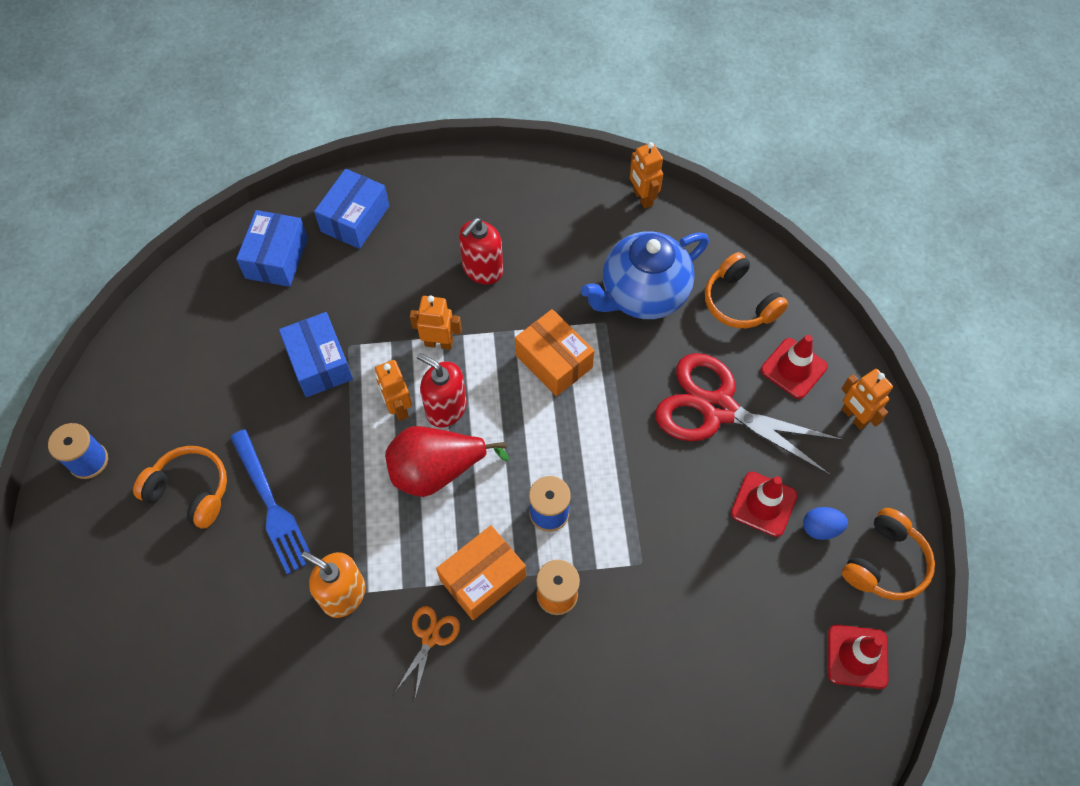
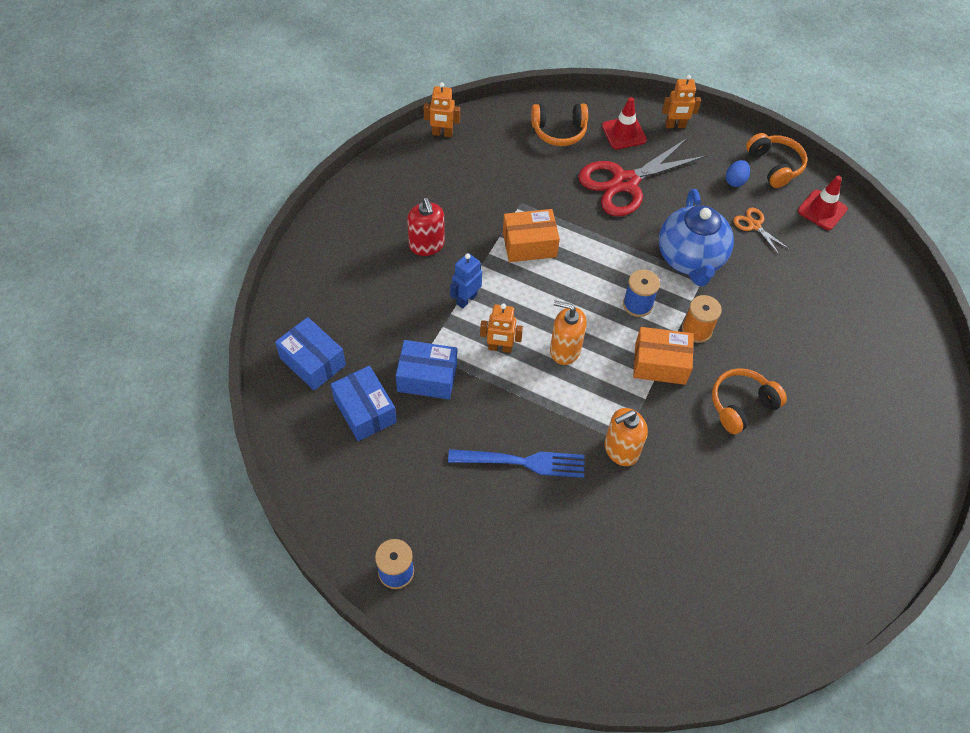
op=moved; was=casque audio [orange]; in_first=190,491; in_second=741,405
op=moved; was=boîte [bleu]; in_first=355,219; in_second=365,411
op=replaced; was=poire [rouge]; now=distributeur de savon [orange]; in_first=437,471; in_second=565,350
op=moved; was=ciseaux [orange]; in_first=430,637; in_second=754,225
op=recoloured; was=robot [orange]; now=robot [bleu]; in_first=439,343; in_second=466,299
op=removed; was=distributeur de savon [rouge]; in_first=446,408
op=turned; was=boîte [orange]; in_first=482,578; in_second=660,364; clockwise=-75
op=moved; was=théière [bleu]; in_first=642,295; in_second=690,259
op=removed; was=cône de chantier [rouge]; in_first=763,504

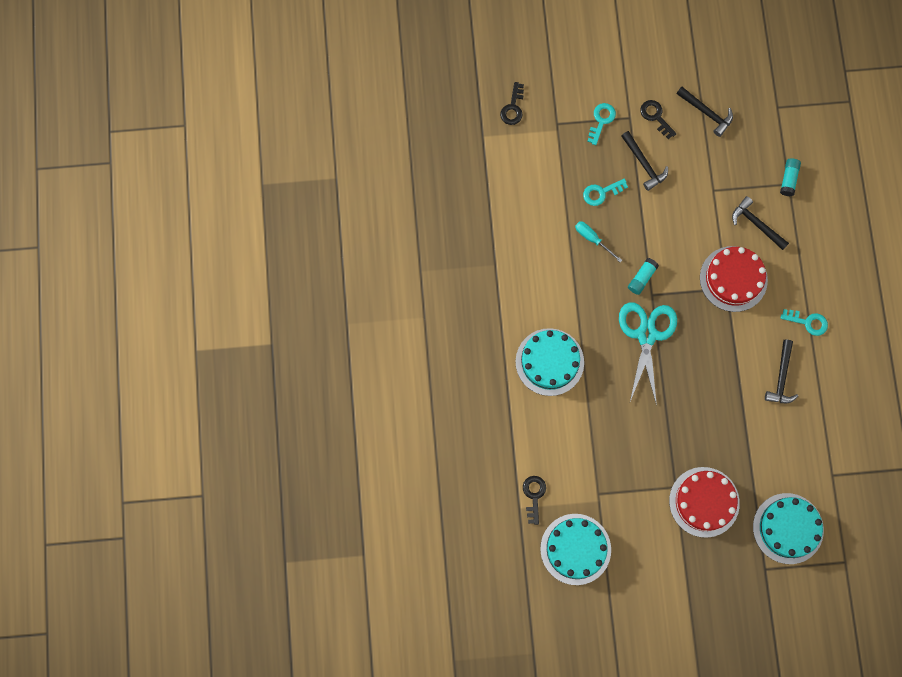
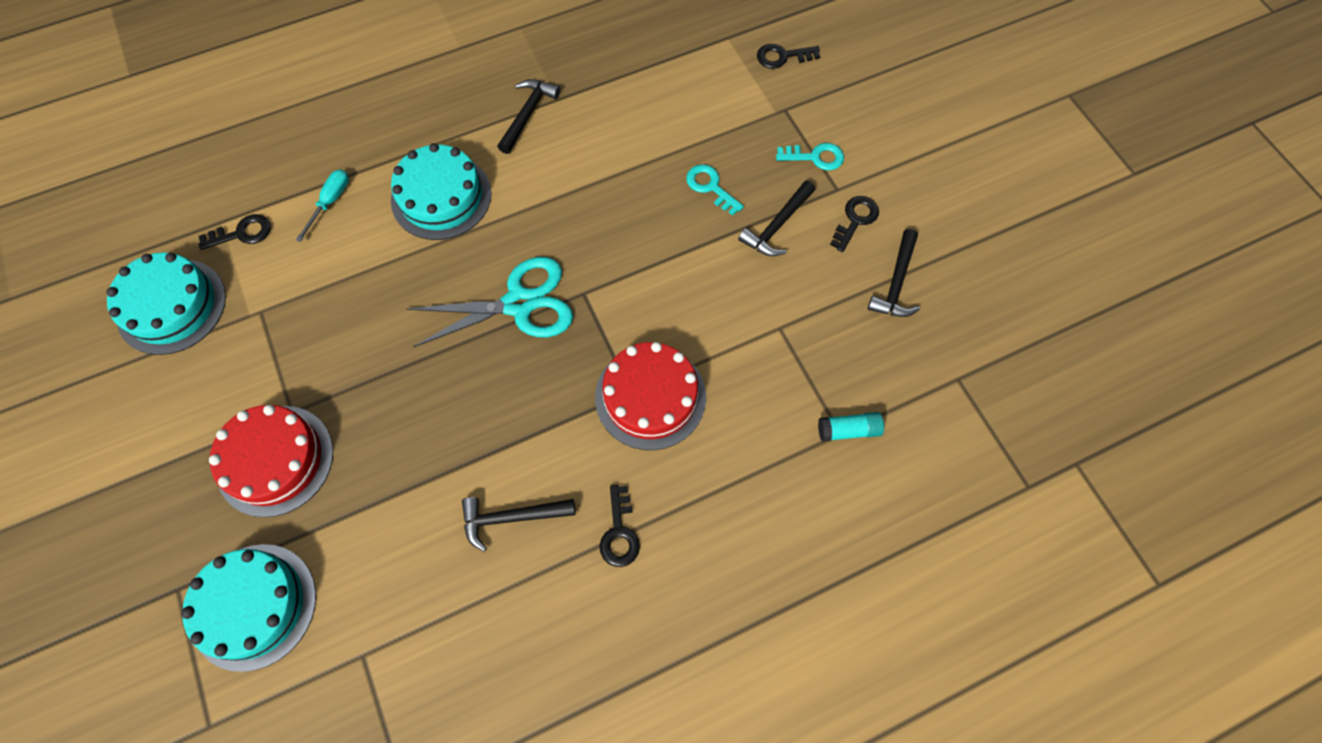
op=moved; was=tournevis [turquoise]; in_first=592,239; in_second=330,202
op=removed; was=bâton de colle [turquoise]; in_first=642,278
op=moved; was=marteau [noir]; in_first=756,224; in_second=527,114
op=recoloured; was=clé [turquoise]; now=clé [noir]; in_first=808,322; in_second=619,533

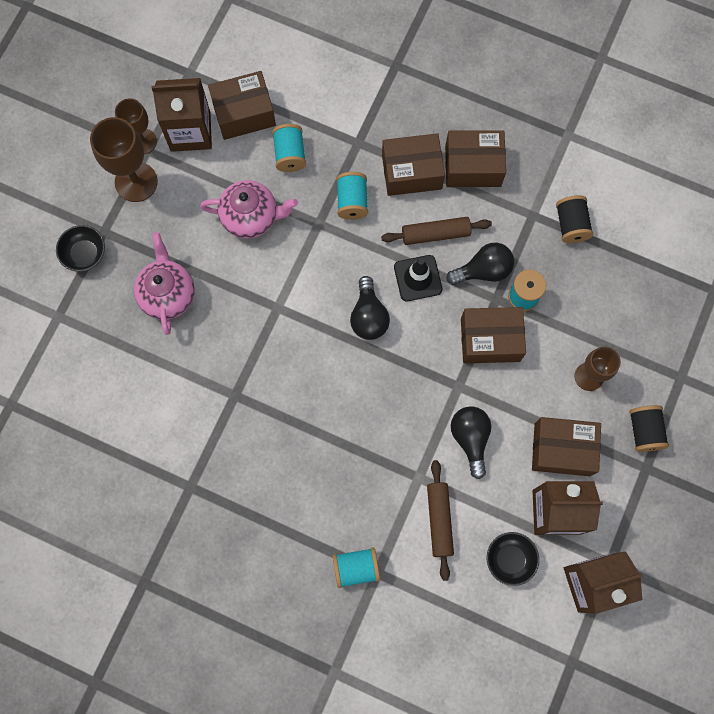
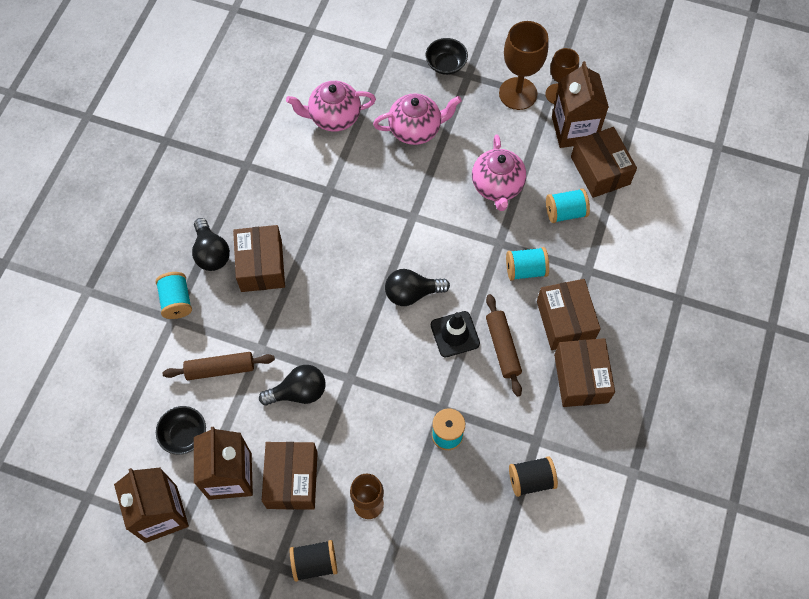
op=moved; was=ampoule [noir]; in_first=483,270; in_second=211,253
op=moved; was=boîte [marron]; in_first=490,340; in_second=261,266
op=added; now=théière [rose]; in_second=334,117

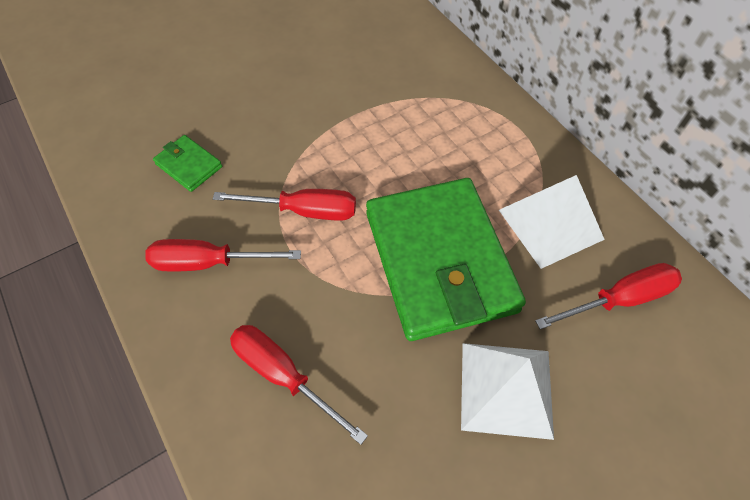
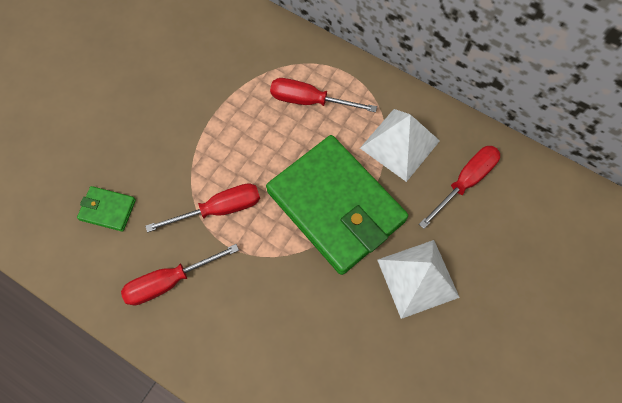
op=moved; was=tournevis [rouge]; in_first=283,375; in_second=309,101

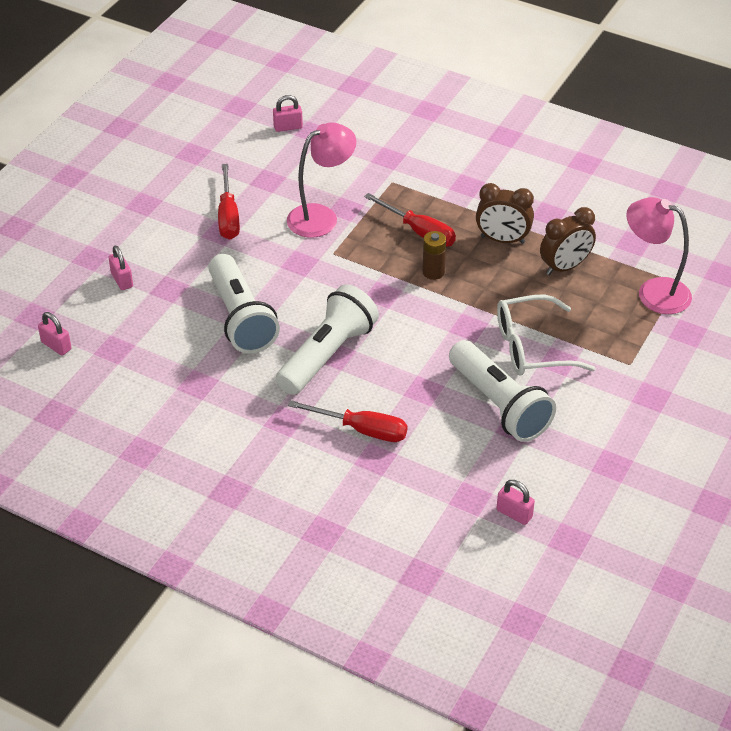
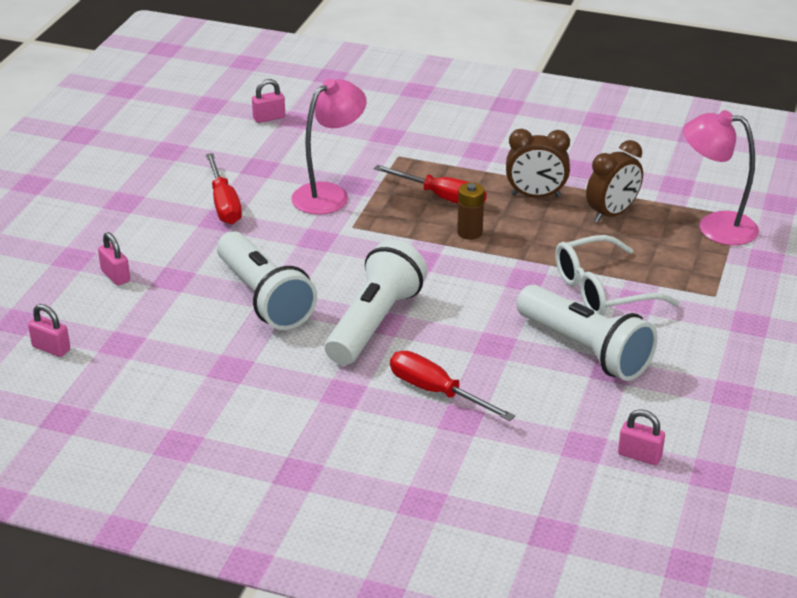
op=turned; was=tournevis [rouge]; in_first=362,430; in_second=436,392; clockwise=-150

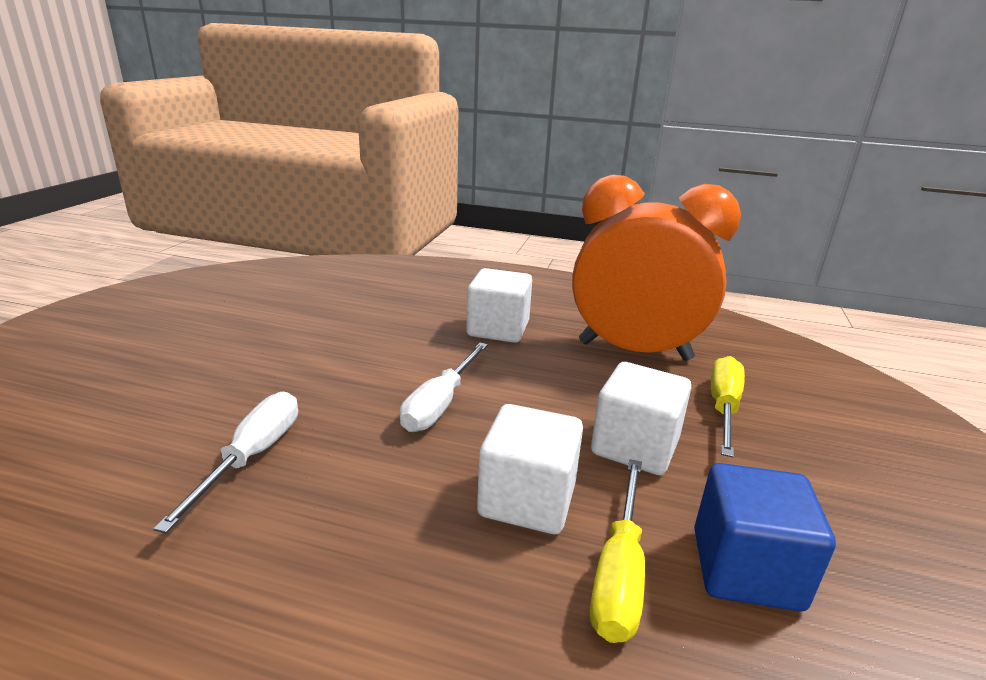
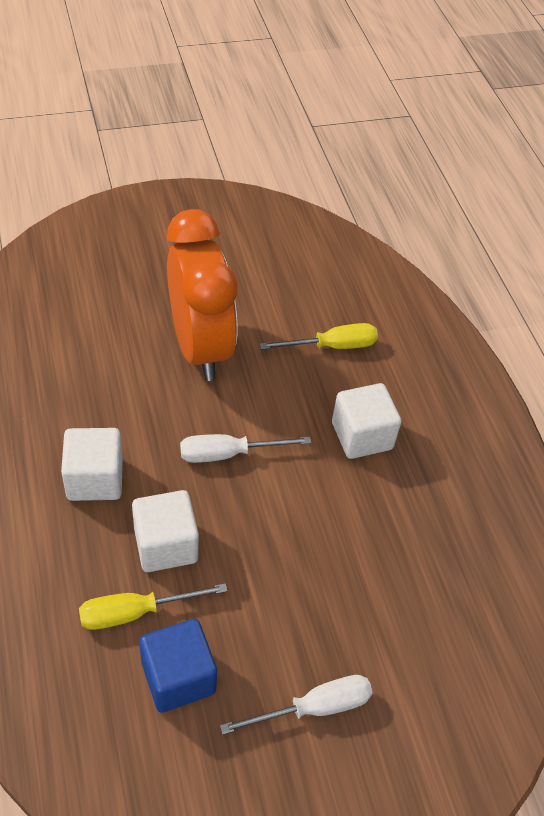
op=moved; was=tournevis [blanc]; in_first=252,456; in_second=314,708
op=moved; was=réveil [orange]; in_first=634,351; in_second=200,347
op=moved; was=cube [blanc]; in_first=635,446; in_second=95,479
op=moved; was=tournevis [jaune]; in_first=723,407; in_second=332,346

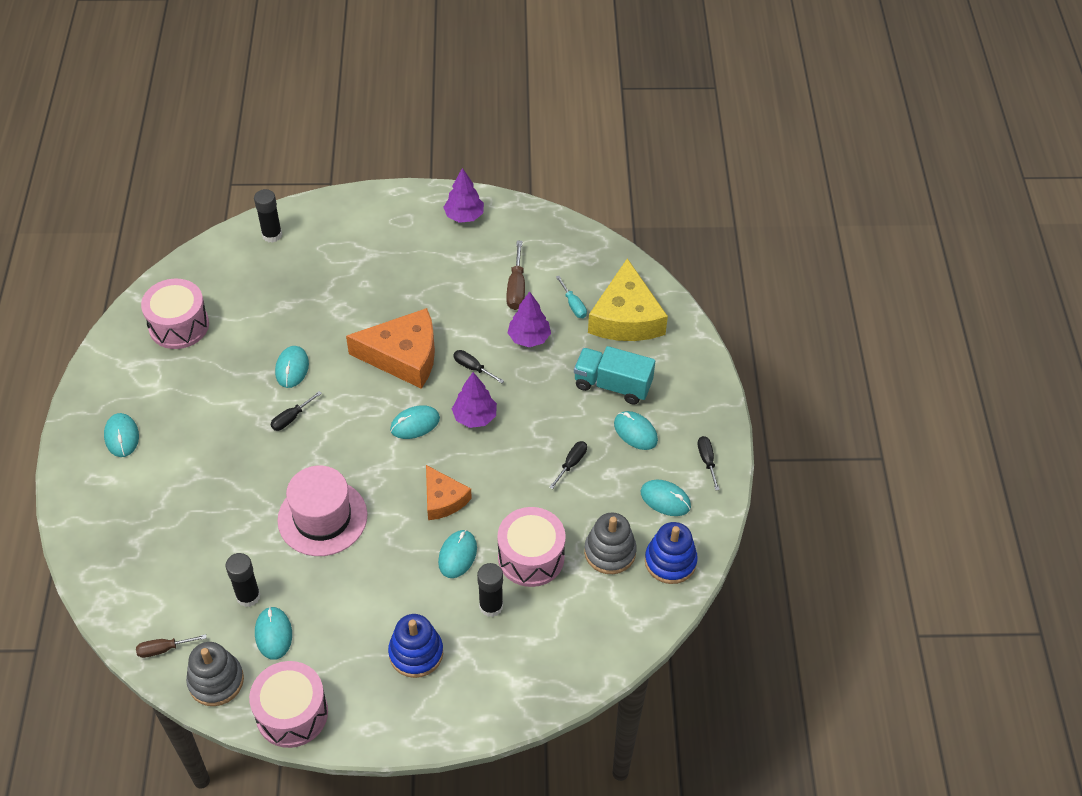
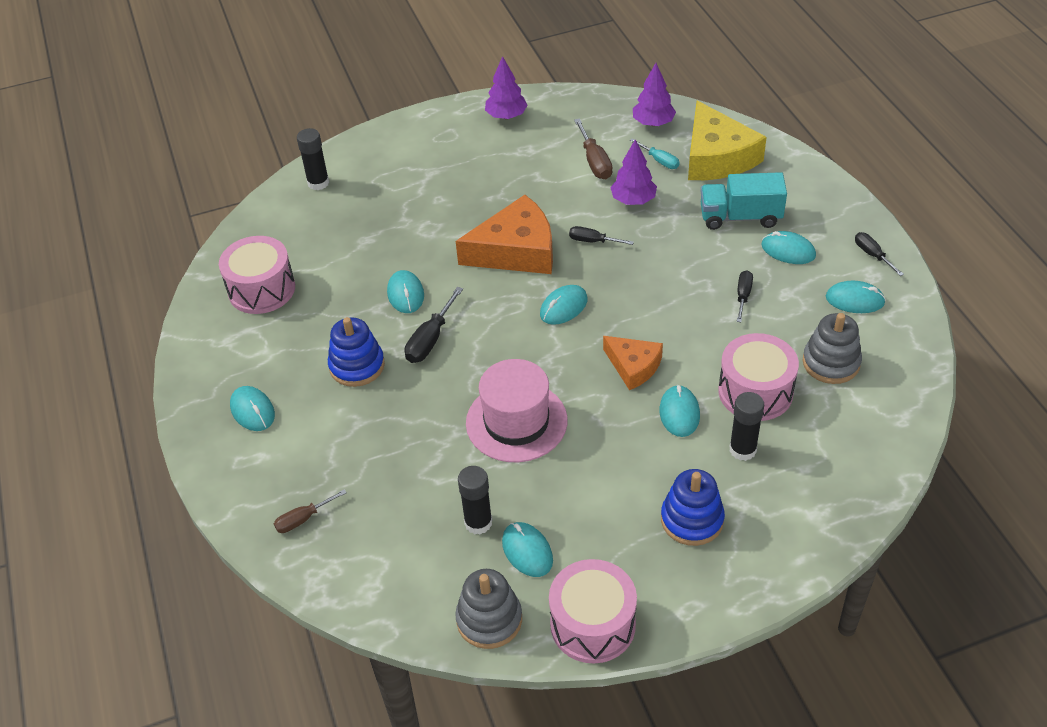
op=moved; was=tournevis [marron]; in_first=163,649; in_second=303,519
op=resized; was=tournevis [noir]; in_first=291,418; in_second=430,339; ratio=1.52
op=moved; was=arbre [violet]; in_first=475,417; in_second=653,123
op=moved; was=jouet à empiler [bleu]; in_first=670,561; in_second=357,366

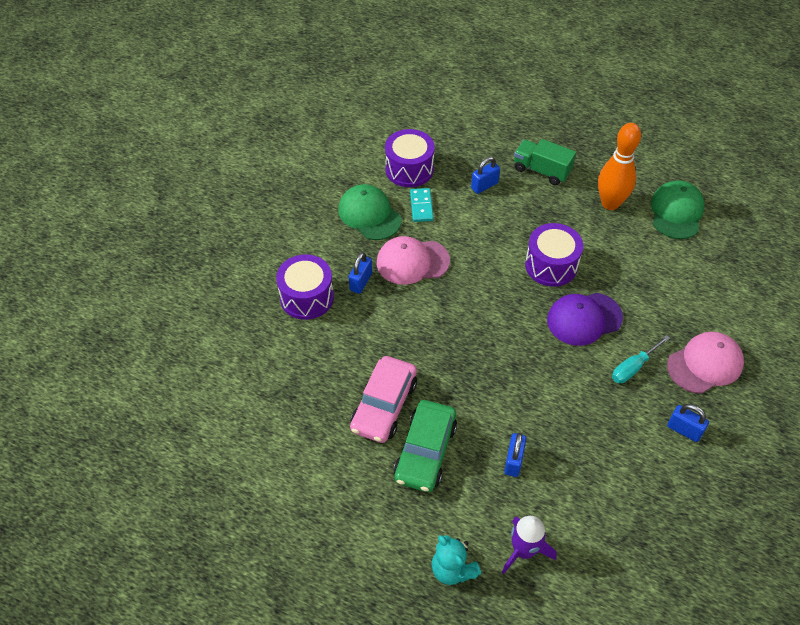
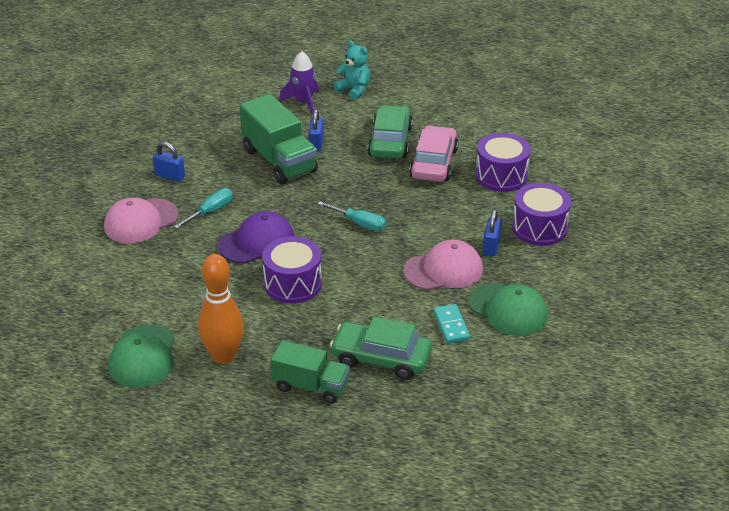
op=moved; was=tambour [violet]; in_first=409,169; in_second=501,176
op=replaced; was=cadenas [bleu]; now=voiture [vert]; in_first=484,185; in_second=381,358
op=added; now=camion [vert]; in_second=279,161
op=added; now=tournevis [turquoise]; in_second=359,223

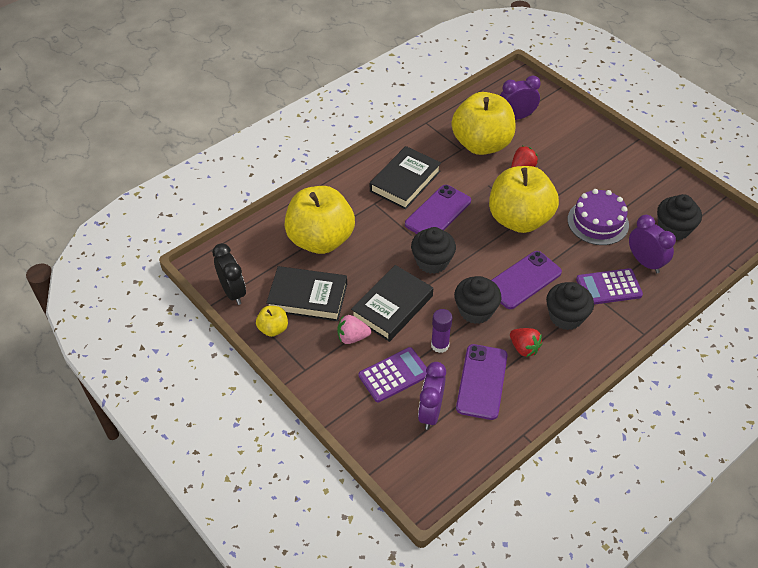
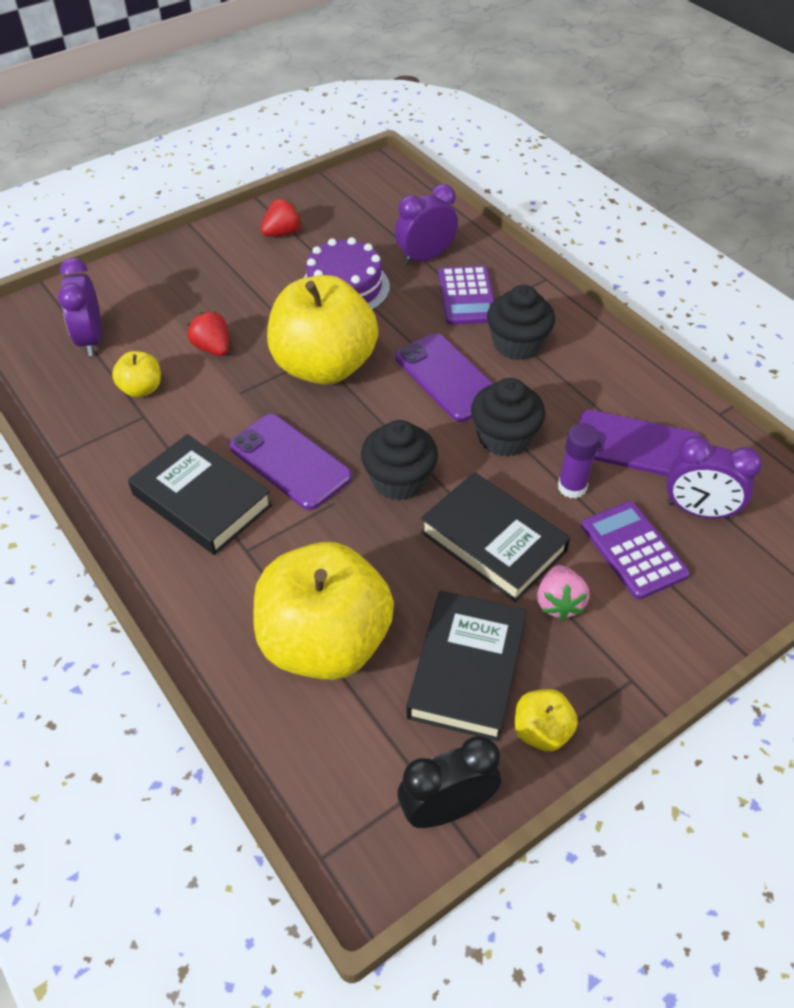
op=resized; was=pomme [jaune]; in_first=481,144; in_second=141,389; ratio=0.43
op=moved; was=fraise [rouge]; in_first=524,348; in_second=282,233
op=removed; was=muffin [noir]; in_first=673,229

